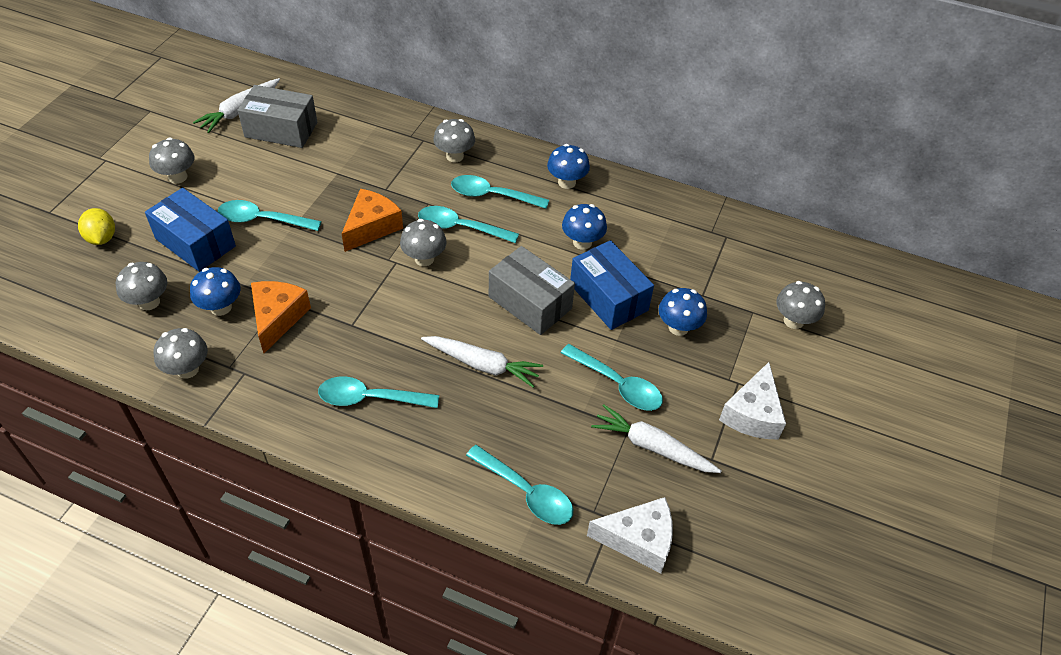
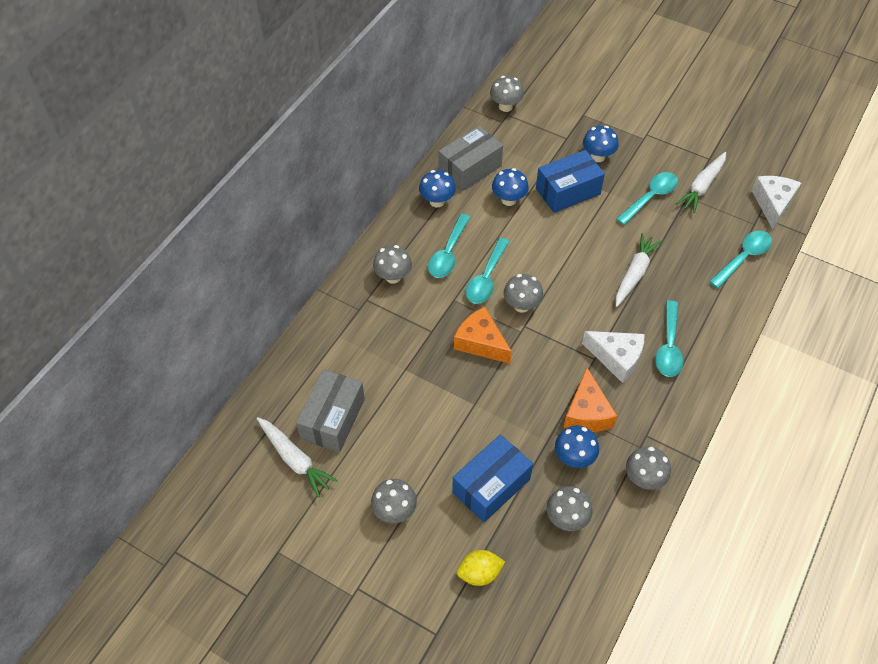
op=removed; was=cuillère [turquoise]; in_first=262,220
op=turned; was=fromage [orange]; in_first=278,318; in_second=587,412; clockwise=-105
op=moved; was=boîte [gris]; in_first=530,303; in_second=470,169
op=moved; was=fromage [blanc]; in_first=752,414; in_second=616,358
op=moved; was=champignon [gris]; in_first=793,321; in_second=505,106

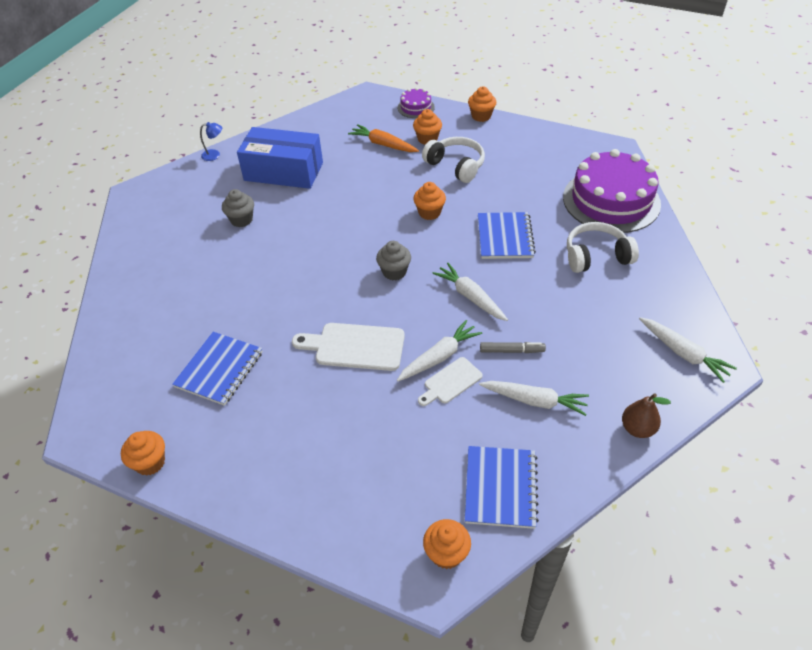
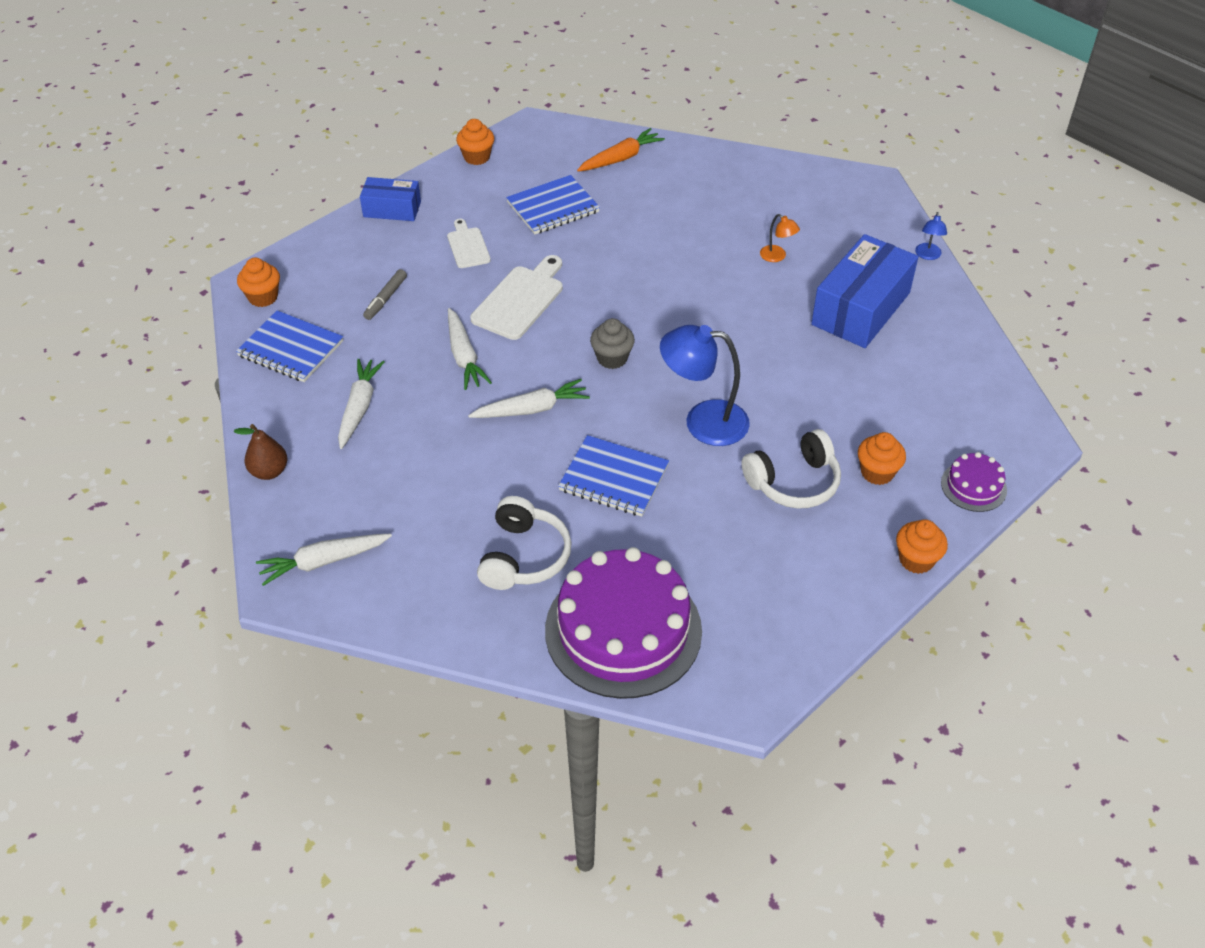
op=turned; was=carnet [bleu]; in_first=219,369; in_second=553,207; clockwise=-75
op=replaced; was=muffin [gris]; now=lampe [orange]; in_first=241,220; in_second=777,257
op=moved; was=carotte [orange]; in_first=383,144; in_second=620,158
op=replaced; was=muffin [orange]; now=lampe [bleu]; in_first=429,213; in_second=703,421
op=moved; was=planche à découper [blanc]; in_first=450,382; in_second=467,246
op=turned; was=carotte [blanc]; in_first=534,401; in_second=359,407; clockwise=150
op=moved; was=feutre [gris]; in_first=511,351; in_second=386,299
op=added; now=boîte [bleu]; in_second=392,209

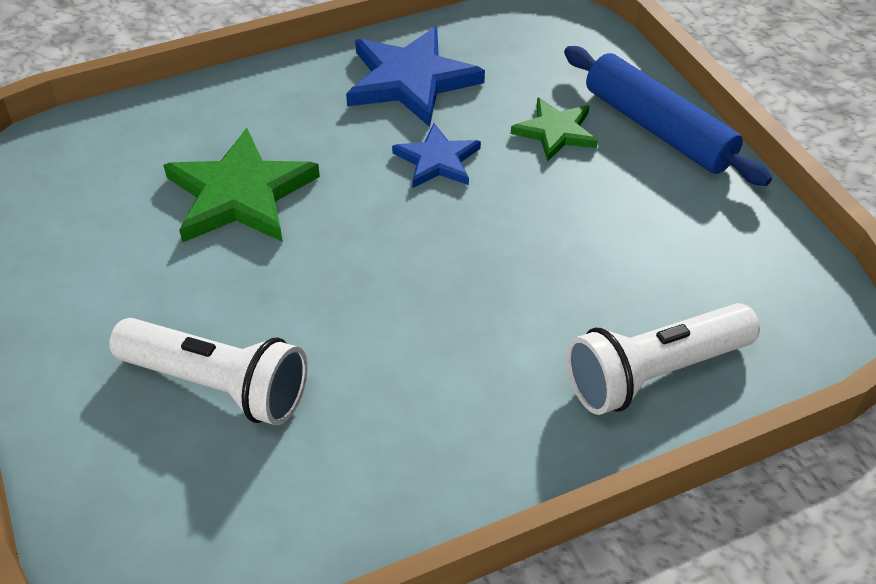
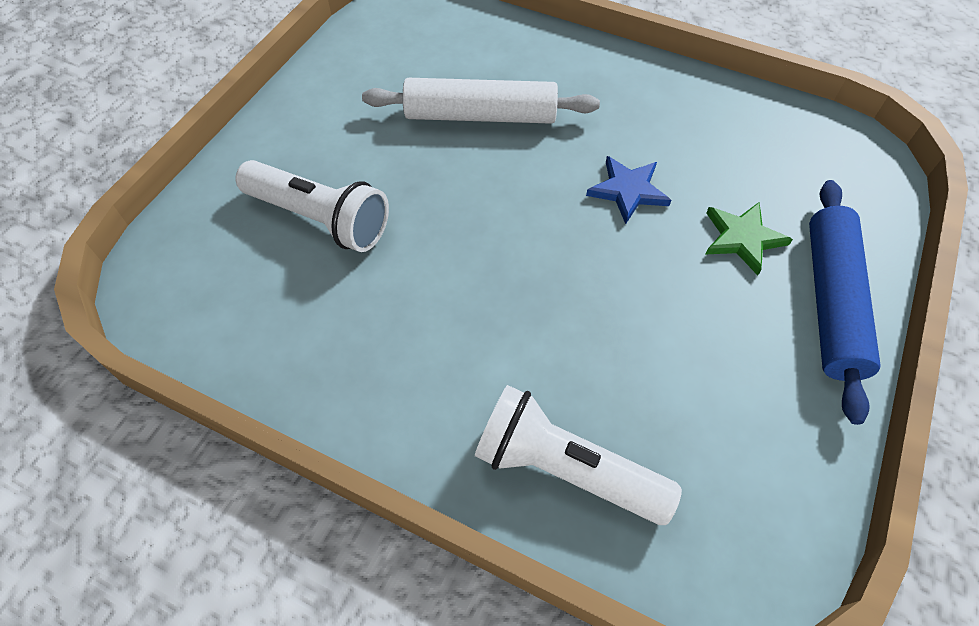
op=turned; was=lampe de poche [blanc]; in_first=218,385; in_second=320,219; clockwise=-45
op=replaced; was=étoile [vert]; now=rouleau à pâtisserie [blanc]; in_first=240,194; in_second=481,115
op=removed; was=étoile [bleu]; in_first=411,80

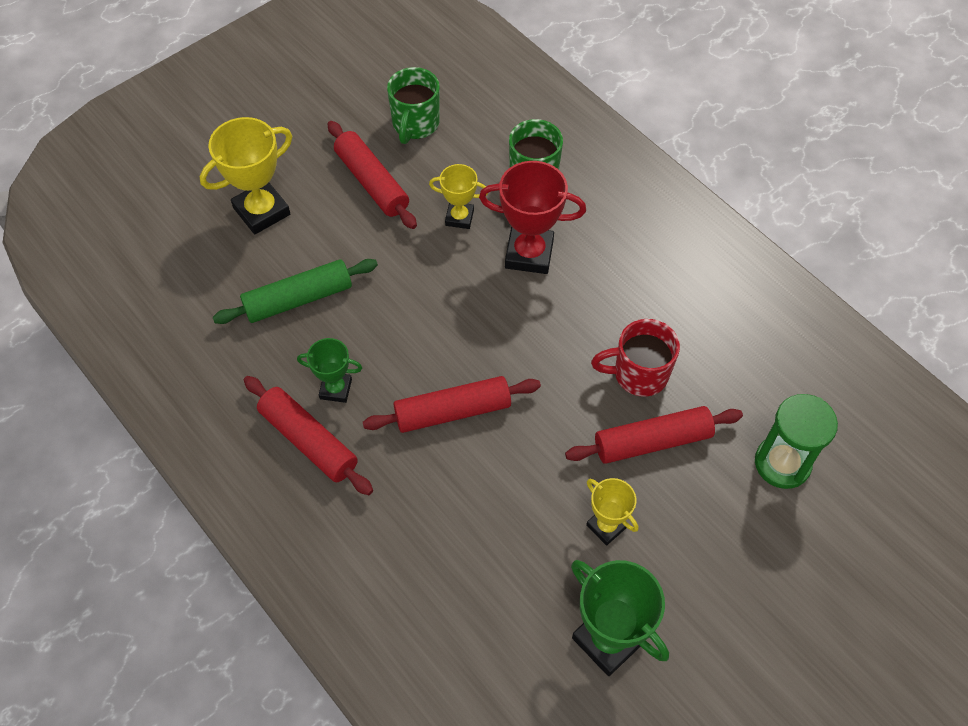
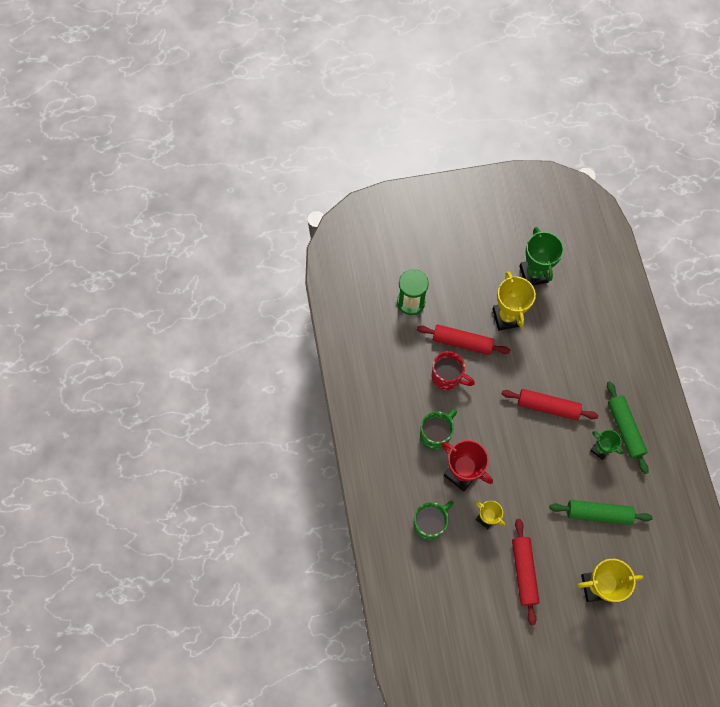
op=recoloured; was=rouleau à pâtisserie [rouge]; now=rouleau à pâtisserie [vert]; in_first=309,441; in_second=624,429
op=moved; was=tasse [vert]; in_first=415,124; in_second=435,434
op=resized; was=trophée [jaune]; in_first=606,526; in_second=507,317; ratio=1.7

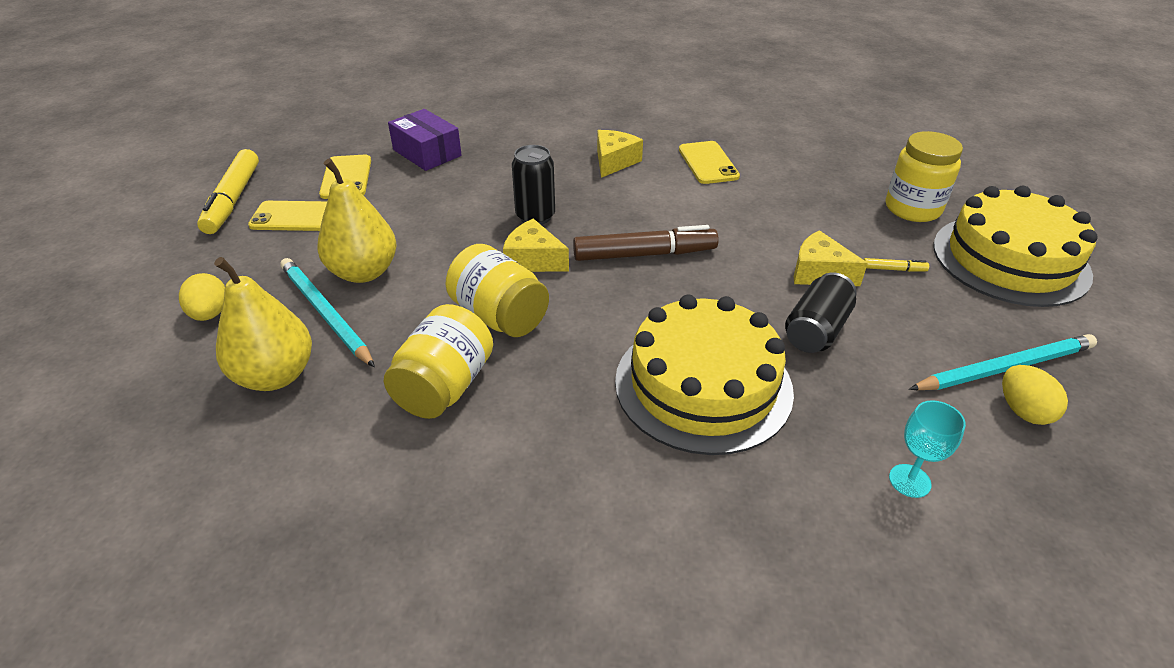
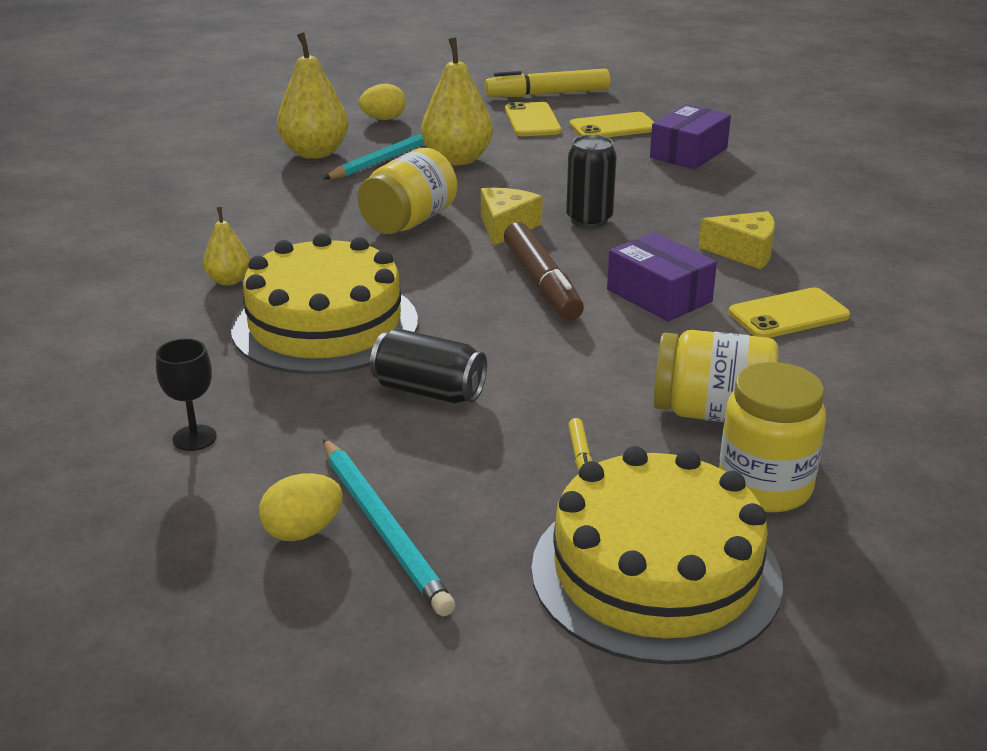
op=moved; was=bocal [jaune]; in_first=444,386; in_second=712,413
op=removed; was=fromage [jaune]; in_first=819,273
op=recoloured; was=verre à pied [turquoise]; now=verre à pied [noir]; in_first=909,481; in_second=194,438
op=added; now=poire [jaune]; in_second=229,280
op=added; now=boîte [violet]; in_second=659,295

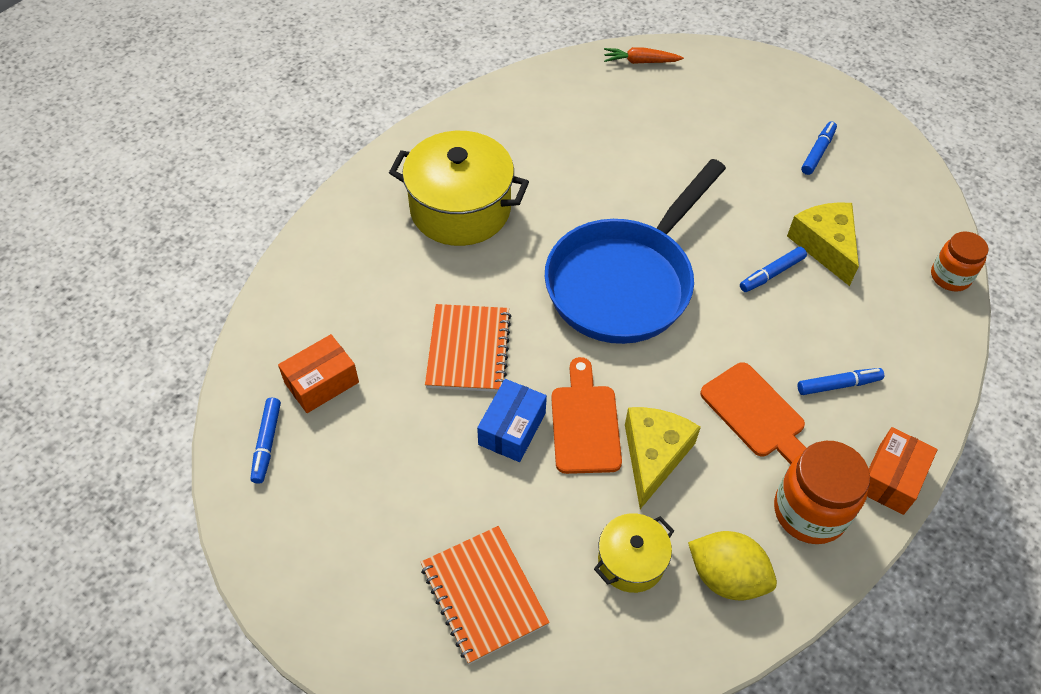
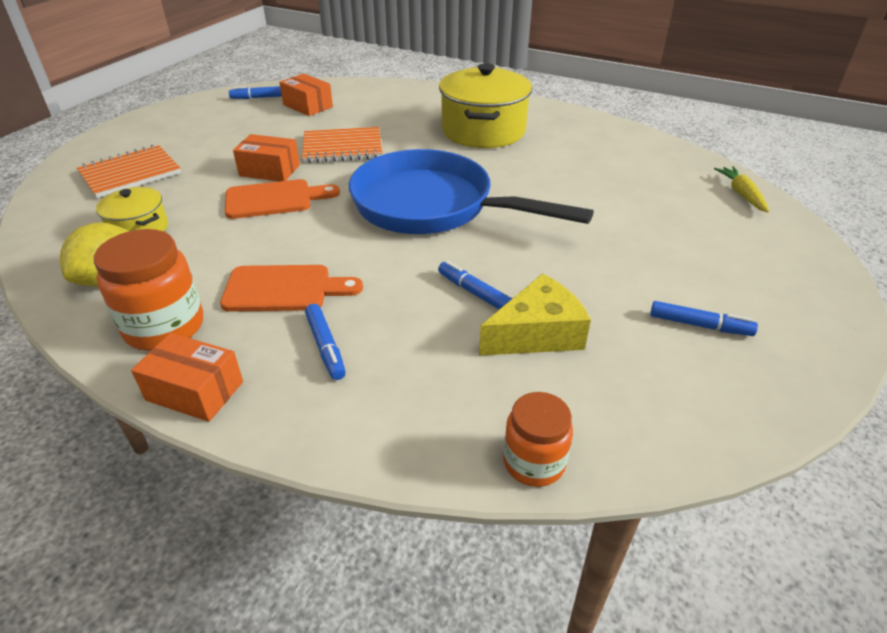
op=recoloured; was=boîte [bleu]; now=boîte [orange]; in_first=512,429; in_second=269,170
op=recoloured; was=carotte [orange]; now=carotte [jaune]; in_first=640,62; in_second=741,194
op=removed; was=fromage [jaune]; in_first=654,456
op=turned; was=planche à découper [orange]; in_first=756,414; in_second=284,289; clockwise=-135

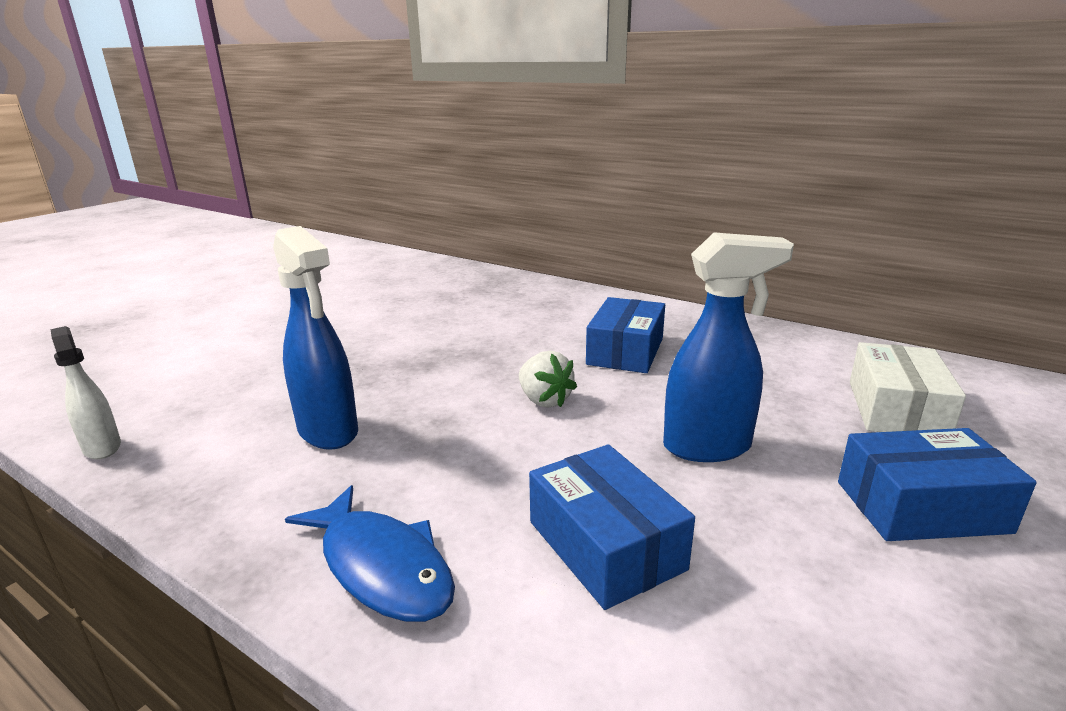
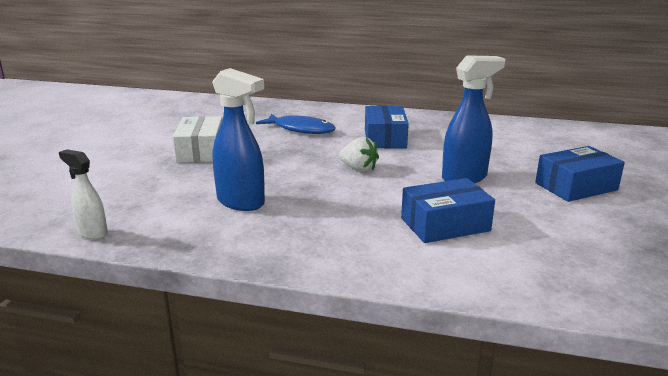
op=moved; was=poisson [bleu]; in_first=381,566; in_second=301,129
op=turned; was=boîte [bleu]; in_first=605,545; in_second=445,224; clockwise=-60
op=moved; was=boîte [blanc]; in_first=896,409; in_second=201,151

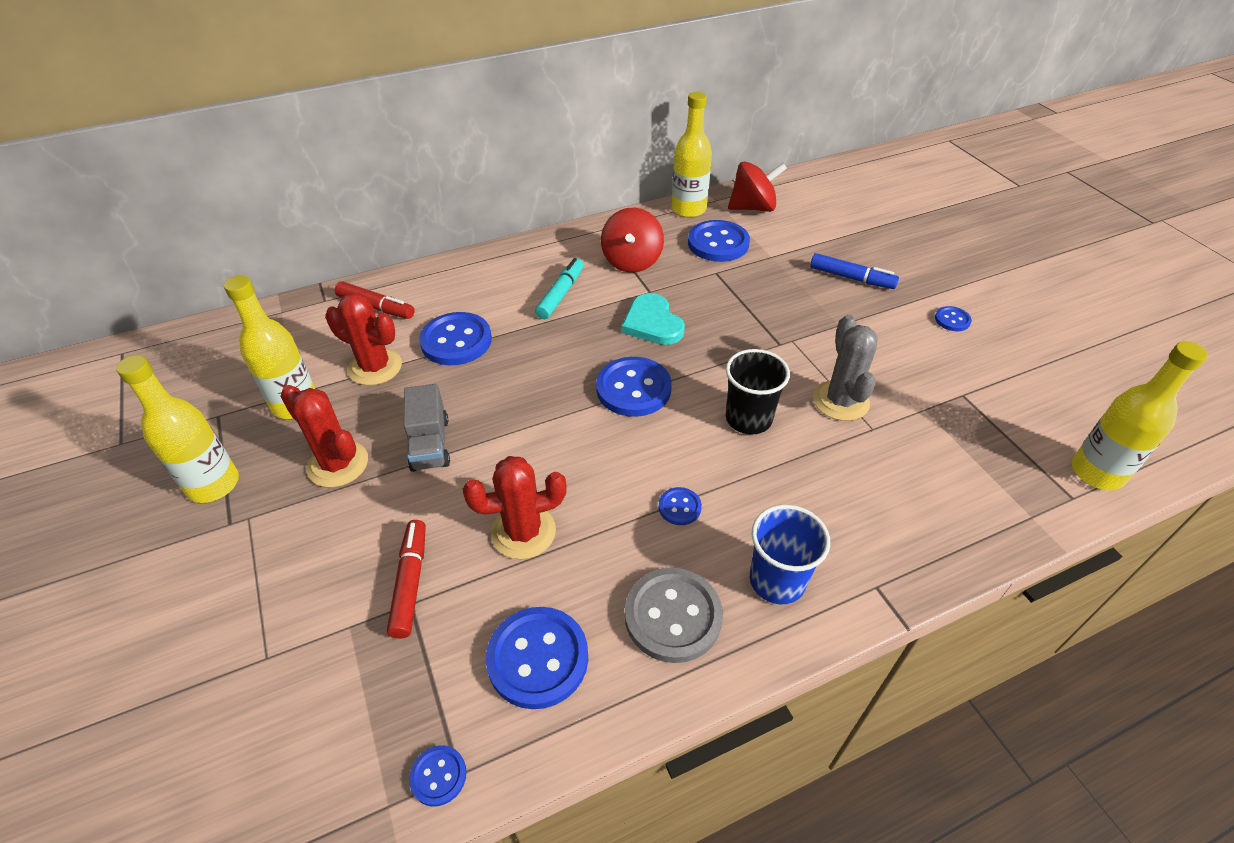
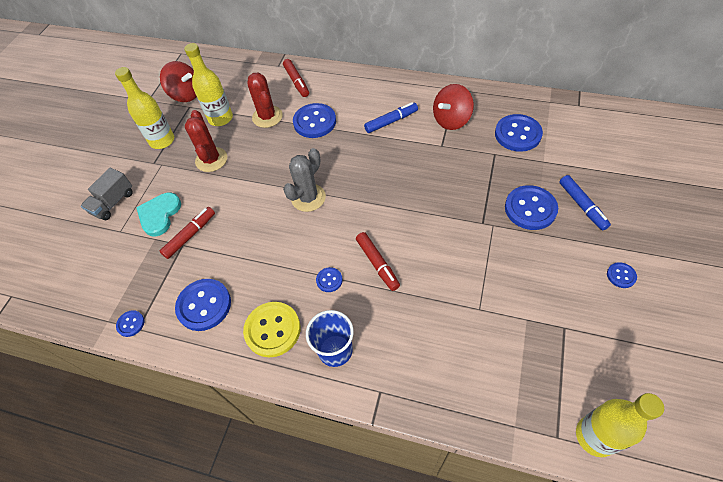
op=moved; was=camion [gris]; in_first=430,444; in_second=113,203
op=removed; was=cactus [rouge]; in_first=523,532
op=recoloured; was=feutre [turquoise]; now=feutre [bleu]; in_first=561,294; in_second=391,121
op=moved; was=bouton [bleu]; in_first=633,389; in_second=530,209
op=moved; was=cœur [turquoise]; in_first=652,323; in_second=159,215
op=recoloured; was=bouton [gris]; now=bouton [jaune]; in_first=673,616; in_second=272,330
op=removed; was=bouteille [jaune]; in_first=688,209
op=removed; was=gobelet [noir]; in_first=748,419
op=moved; was=toupie [rouge]; in_first=753,208; in_second=186,94
op=moved; was=cactus [gris]; in_first=840,401; in_second=308,198
op=added; now=feutre [rouge]; in_second=377,264

